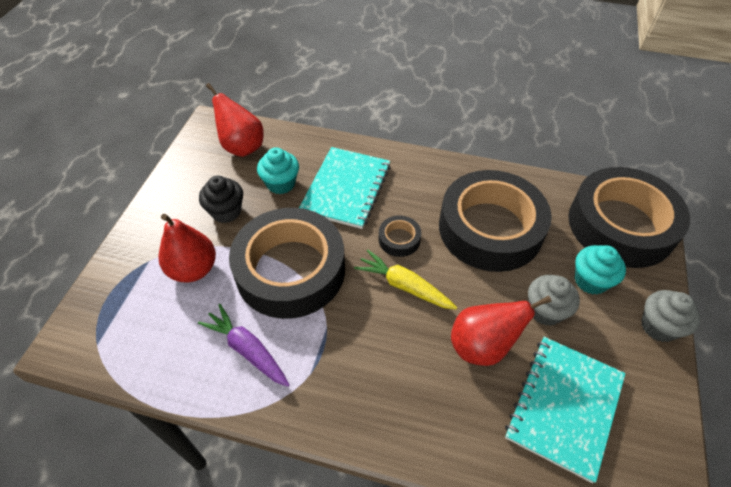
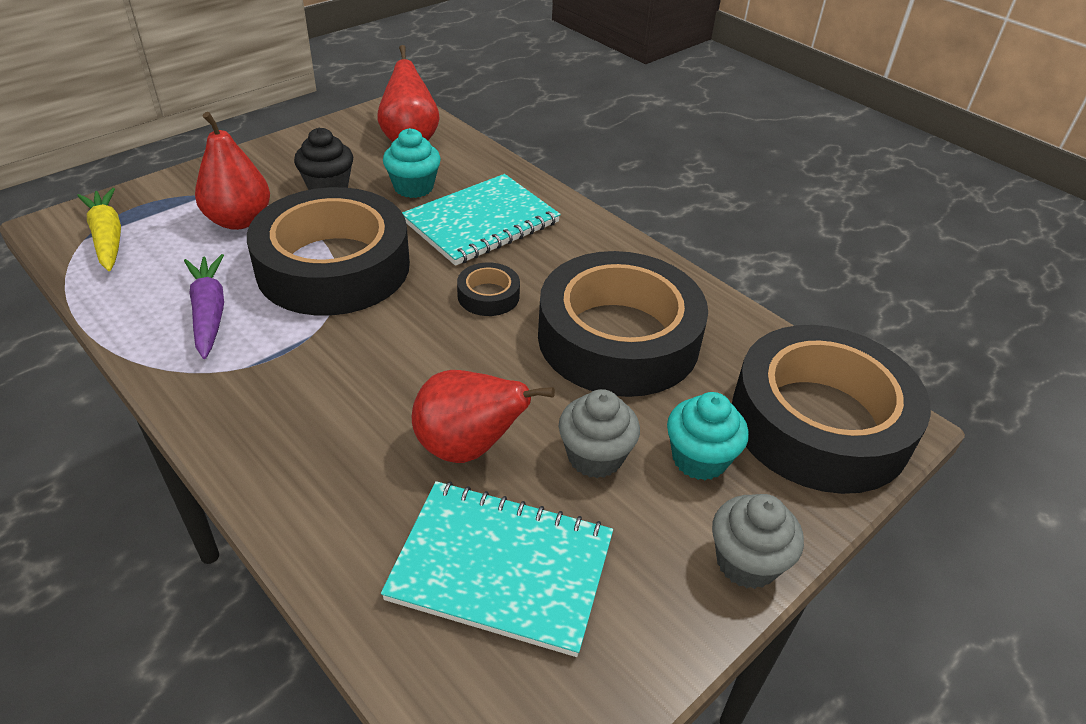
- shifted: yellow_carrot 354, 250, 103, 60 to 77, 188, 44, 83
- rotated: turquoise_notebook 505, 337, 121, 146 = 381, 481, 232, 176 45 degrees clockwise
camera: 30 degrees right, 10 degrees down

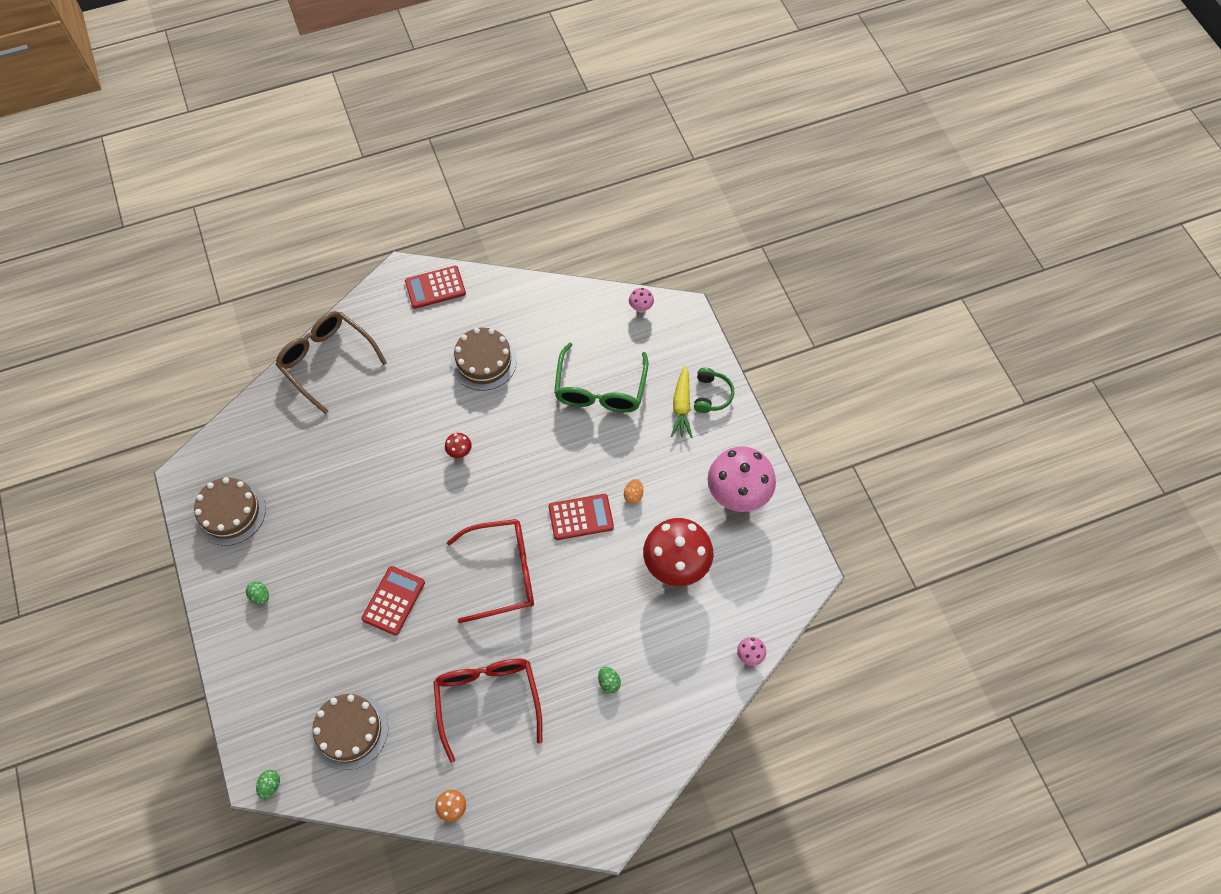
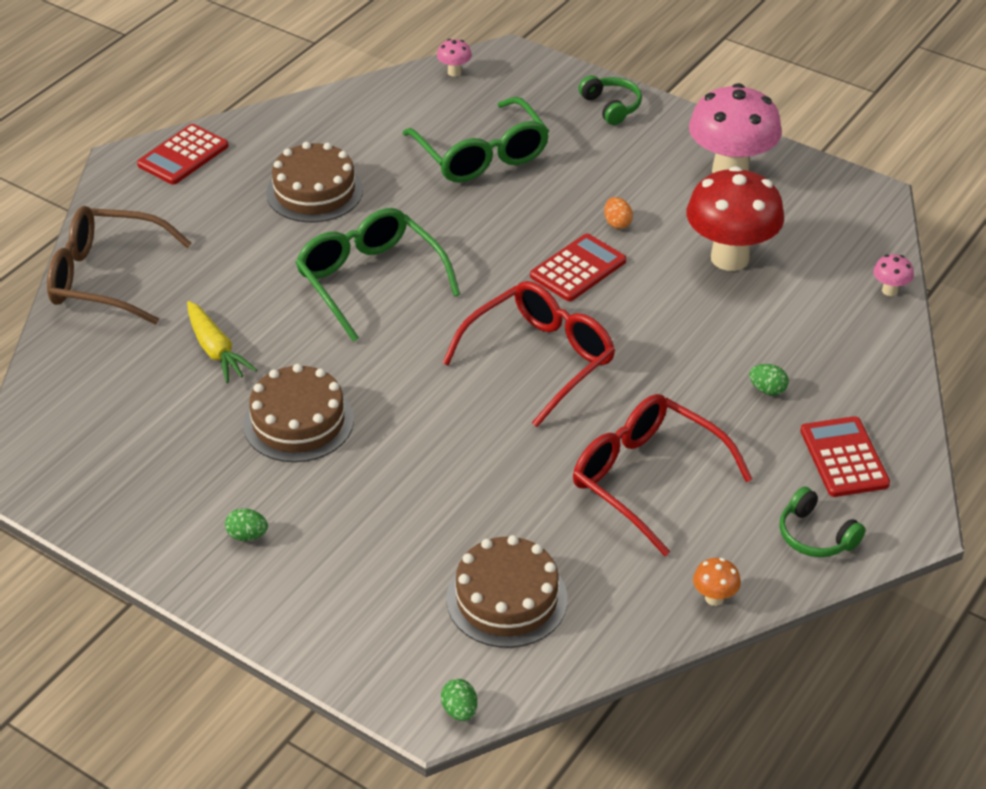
- shifted: yellow_carrot 671, 365, 22, 73 to 187, 301, 70, 82
- shifted: brown_cake 194, 477, 72, 69 to 243, 364, 111, 98
- swapped: red_mushroom 445, 433, 27, 25 to green_glasses 295, 208, 166, 134
- new: green_headphones 780, 487, 86, 70
- shifted: red_calculator 362, 566, 63, 70 to 800, 416, 90, 81
camera: 35 degrees left, 20 degrees down

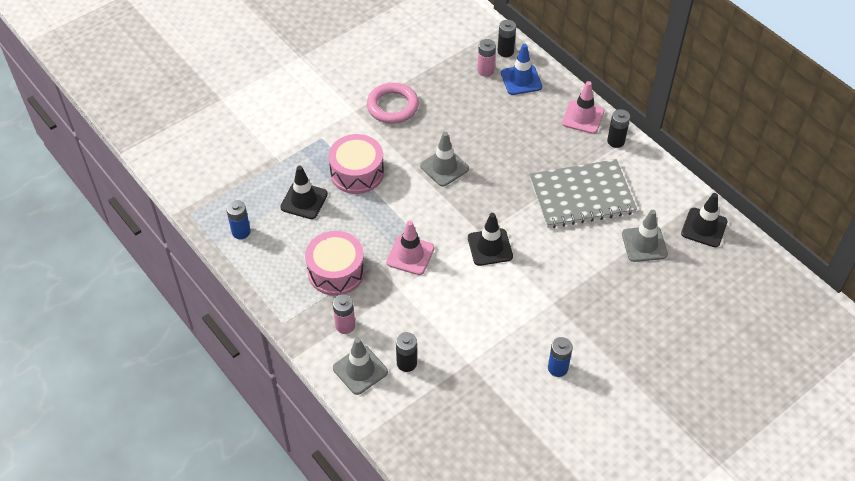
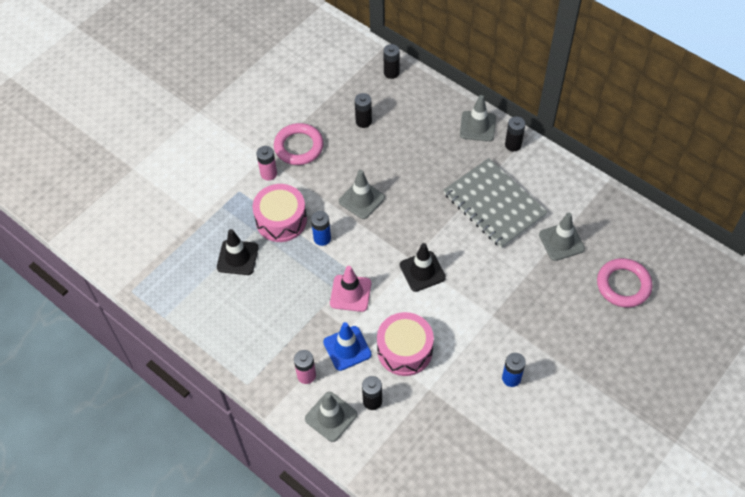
- shifted: pink_battery 477, 39, 19, 38 to 256, 146, 21, 35
- shifted: blue_battery 226, 200, 25, 39 to 311, 211, 20, 35
- shifted: blue_traffic_cone 501, 44, 41, 51 to 323, 322, 49, 49
- new: black_battery 355, 93, 17, 35
- shifted: pink_drum 305, 231, 60, 65 to 377, 312, 57, 64
- rotated: grey_notebook 529, 159, 108, 69 = 443, 158, 105, 90 75 degrees clockwise
- repainted: pink_traffic_cone 562, 81, 42, 53 to grey_traffic_cone 460, 95, 36, 46
- new: pink_ring 597, 258, 56, 50
- gone: black_traffic_cone 681, 193, 47, 54
camera: 10 degrees left, 5 degrees up

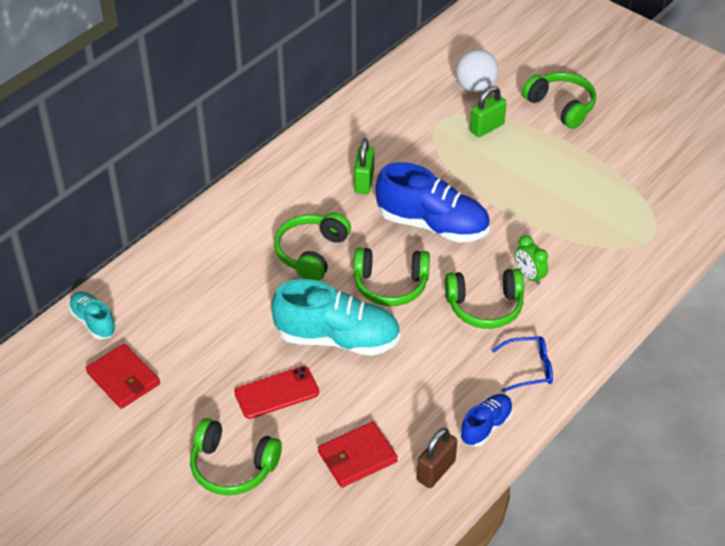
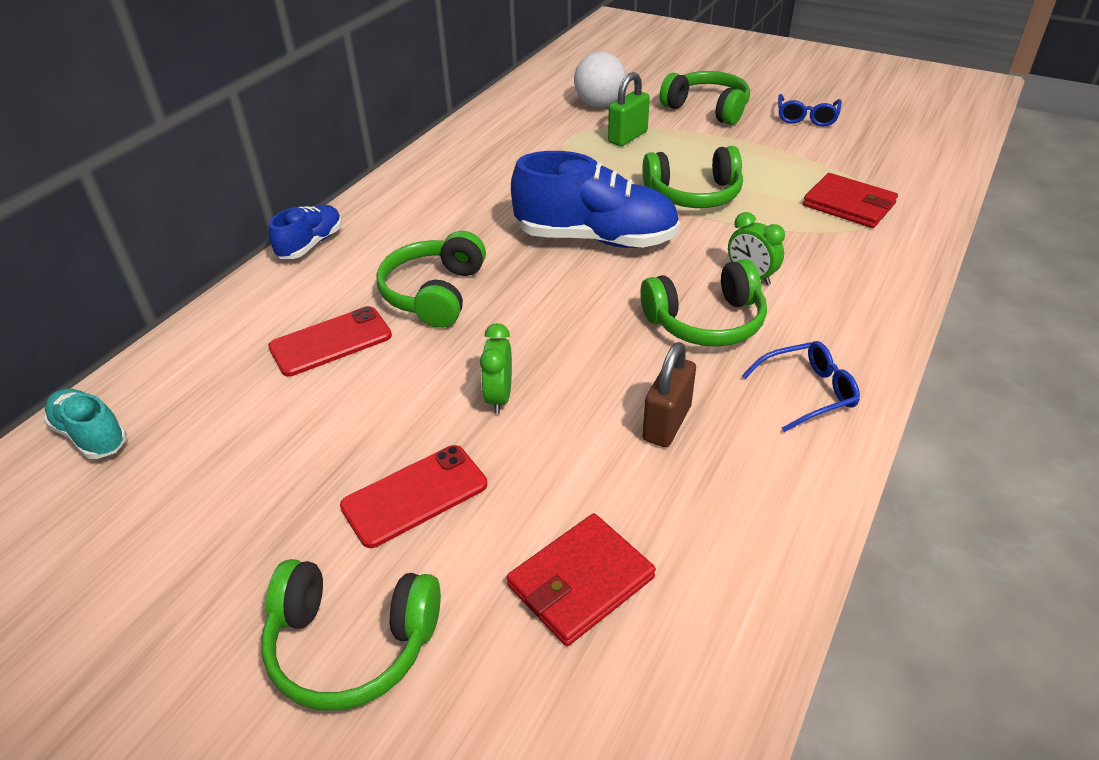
- new: red_phone 268, 306, 124, 70
- shifted: blue_shoe 460, 394, 53, 53 to 269, 205, 73, 54
- swapped: turquoise_shoe 271, 279, 130, 77 to green_clock 480, 323, 32, 91
- shifted: green_headphones 353, 247, 77, 59 to 642, 146, 101, 62
- shifted: brown_padlock 417, 428, 40, 60 to 643, 342, 53, 105
- new: blue_glasses 778, 94, 64, 32
- shifted: red_wallet 86, 343, 74, 66 to 803, 173, 95, 55
- gone: green_padlock 354, 138, 20, 56
camera: 10 degrees left, 5 degrees down

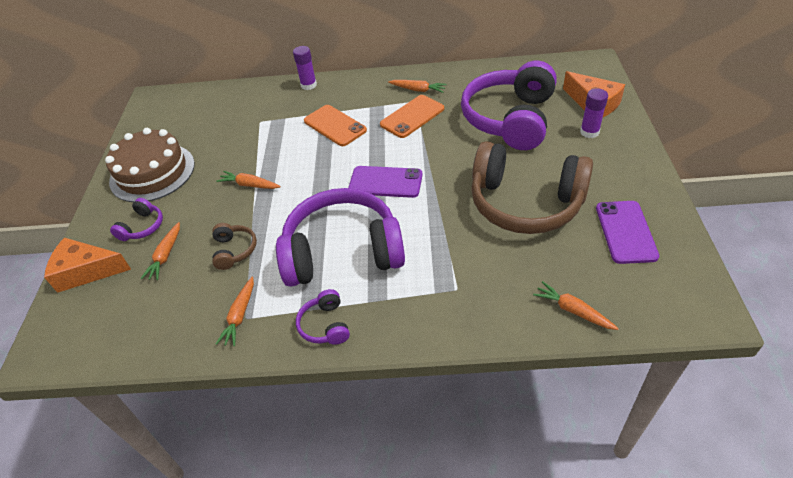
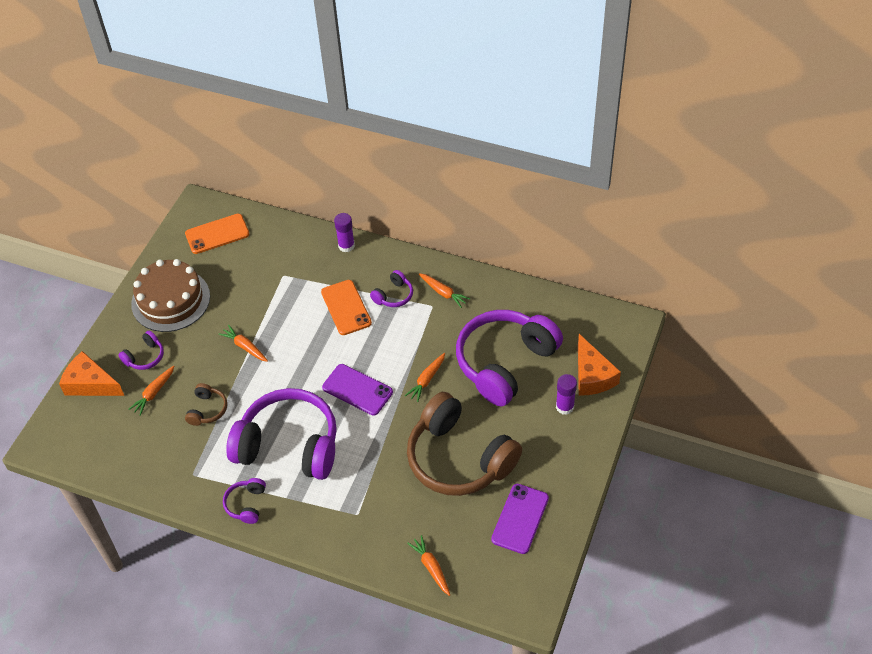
- shifted: orange_phone 380, 95, 64, 43 to 185, 214, 64, 40
- new: purple_headphones 370, 270, 43, 37
- shifted: orange_carrot 216, 276, 38, 70 to 405, 353, 40, 49
camera: 20 degrees right, 5 degrees up

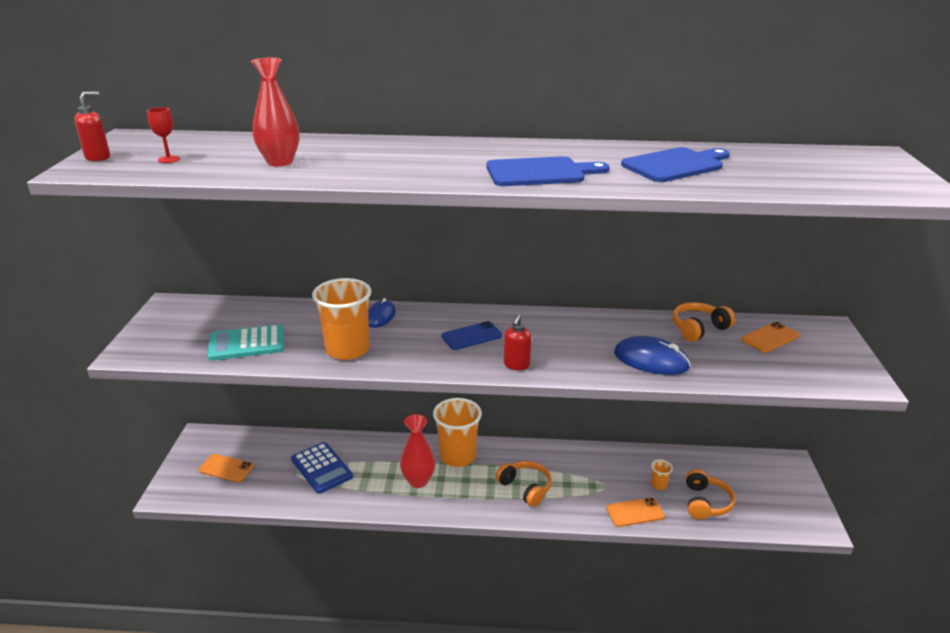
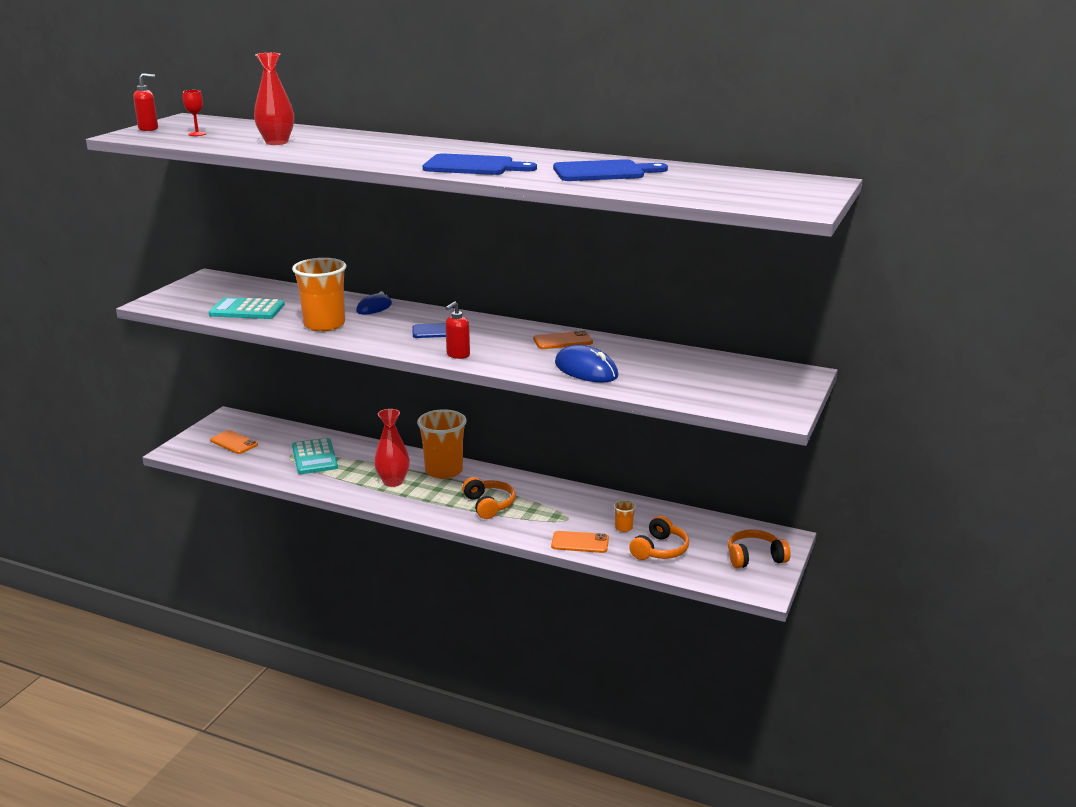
- repainted: blue_calculator 291, 442, 62, 52 to turquoise_calculator 292, 438, 46, 36
- shifted: orange_phone 741, 322, 59, 31 to 533, 330, 60, 19
- shifted: orange_headphones 672, 302, 63, 40 to 728, 529, 62, 39
camera: 20 degrees right, 5 degrees down

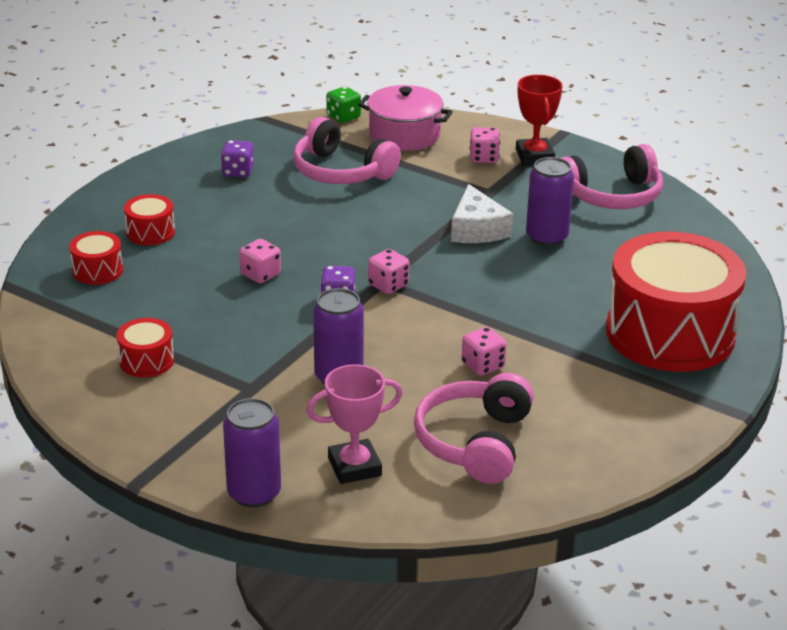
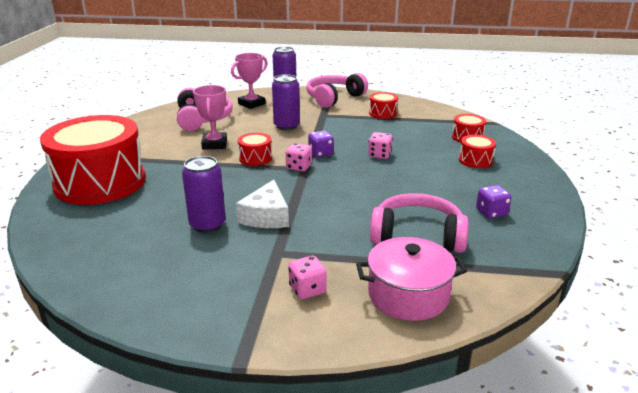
- swapped: pink_dice 461, 327, 45, 49 to pink_trophy 193, 85, 34, 65
- rotated: white_cheese 451, 184, 62, 59 = 236, 180, 53, 48 135 degrees counterclockwise
- new: red_drum 238, 133, 34, 33
- shifted: pink_headphones 561, 144, 102, 65 to 306, 73, 62, 35
- gone: green_dice 326, 86, 35, 37
- gone: red_trophy 516, 75, 47, 90
camera: 155 degrees right, 5 degrees down

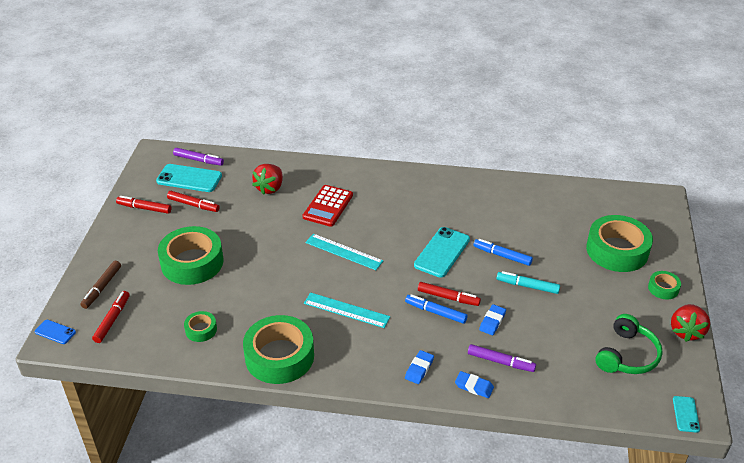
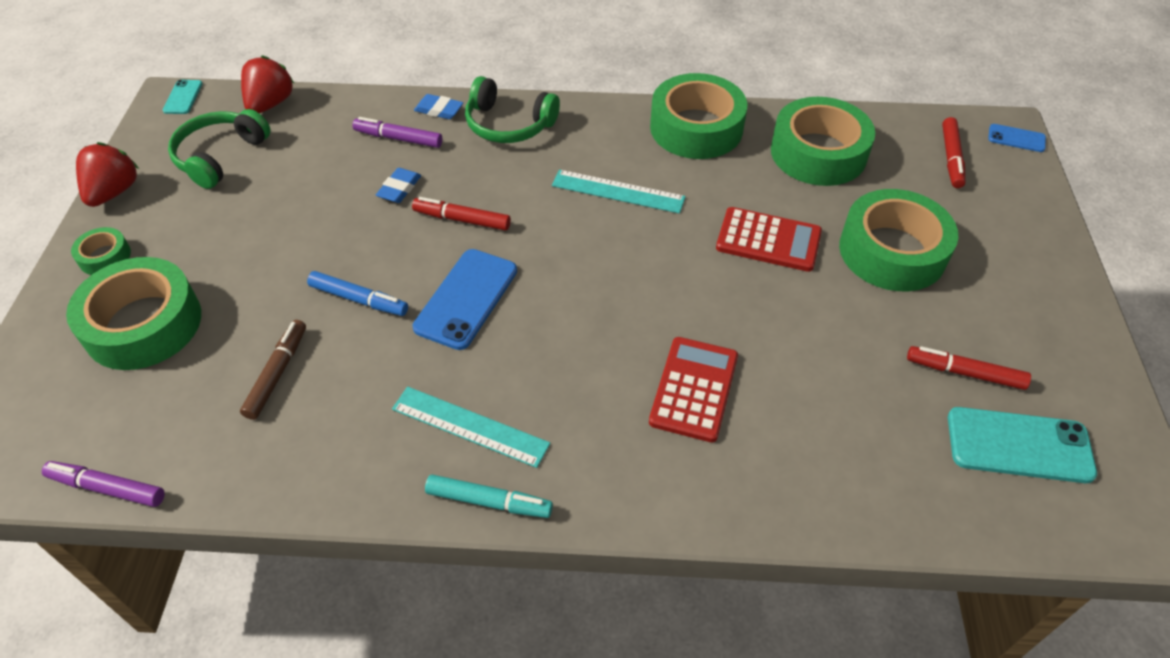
- shifted: purple_marker 173, 148, 51, 18 to 42, 461, 123, 46
- shifted: brown_marker 80, 261, 41, 48 to 240, 320, 66, 100
- shifted: red_strawberry 252, 164, 31, 31 to 241, 56, 53, 57
- shifted: turquoise_ruler 305, 234, 78, 36 to 392, 387, 158, 81
- repainted: turquoise_phone 414, 227, 56, 51 to blue_phone 413, 249, 104, 101
- shifted: turquoise_marker 497, 271, 63, 23 to 425, 474, 128, 44
- swapped: blue_eraser 405, 350, 29, 34 to green_headphones 465, 76, 95, 67
- new: red_calculator 716, 207, 106, 65
- scaled: green_tape 184, 311, 33, 31 = 771, 97, 104, 89 x2.13
- gone: red_marker 116, 196, 55, 18
- gone: blue_marker 405, 294, 63, 30
camera: 175 degrees right, 10 degrees up

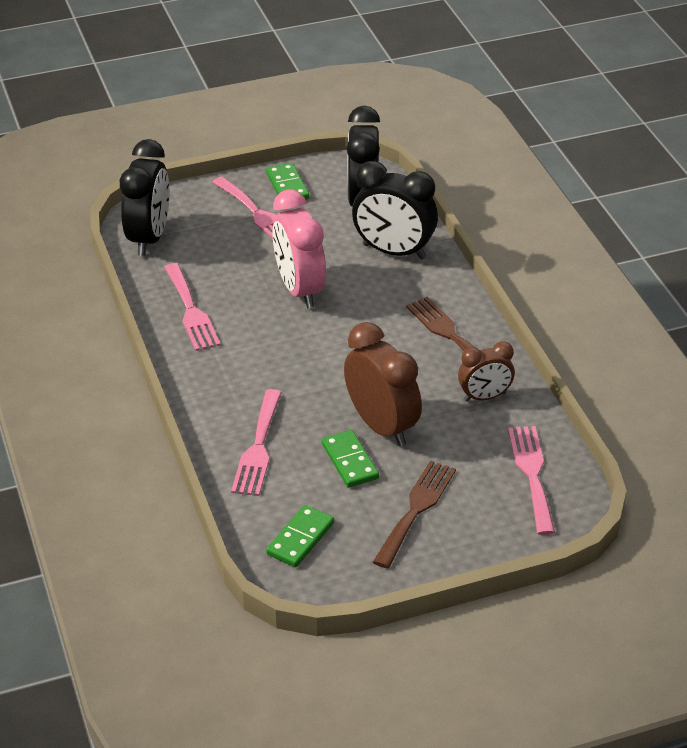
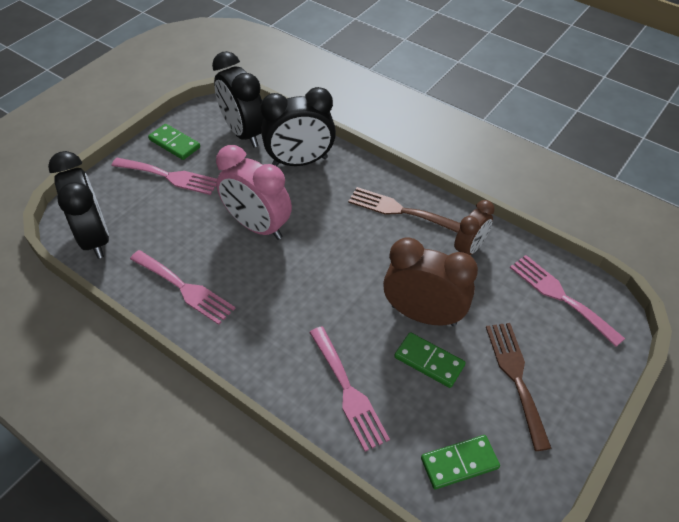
- rotated: green_domino 266, 505, 68, 62 = 421, 435, 79, 55 75 degrees clockwise
camera: 35 degrees left, 10 degrees up

